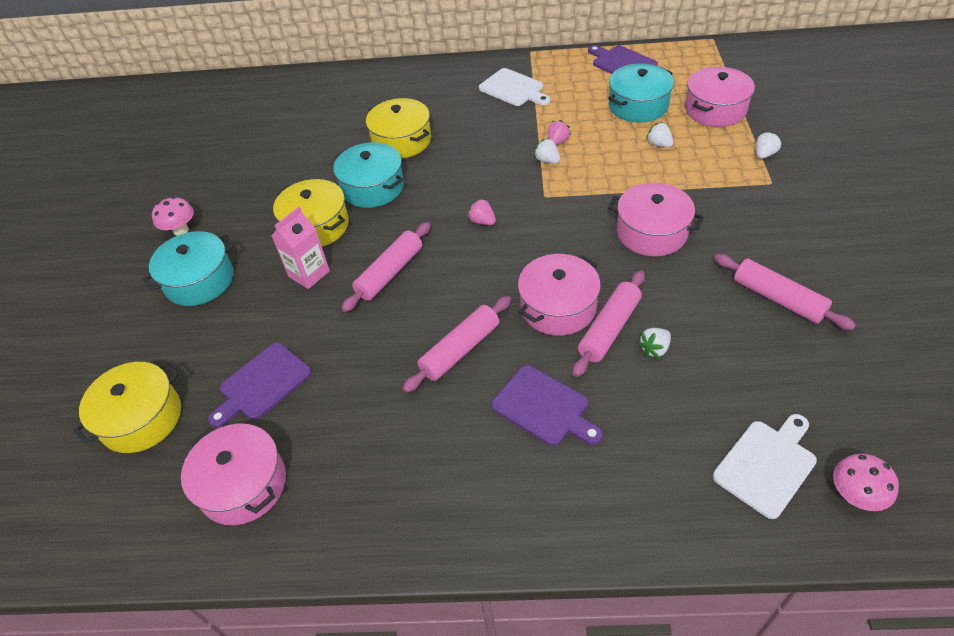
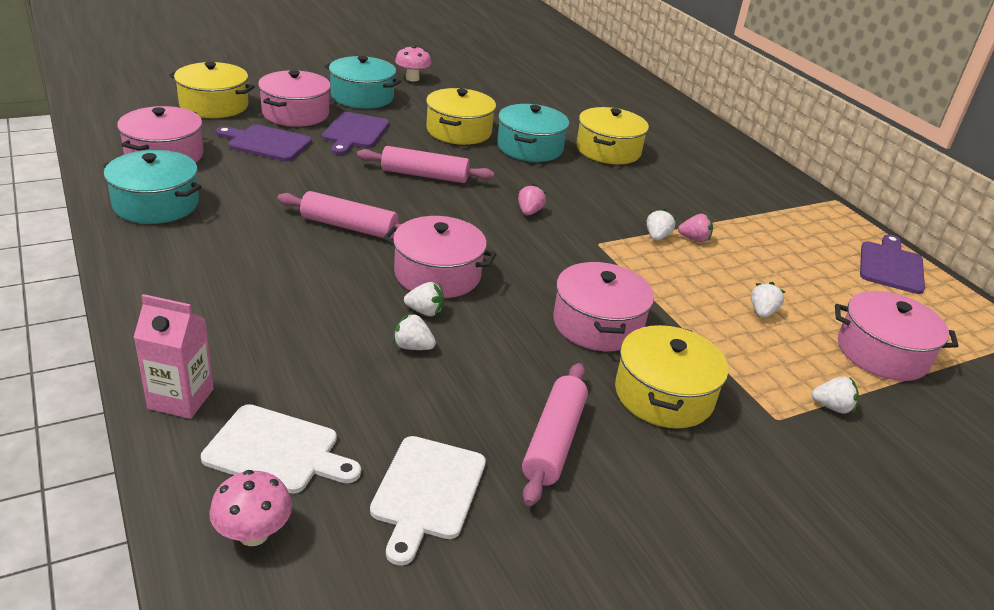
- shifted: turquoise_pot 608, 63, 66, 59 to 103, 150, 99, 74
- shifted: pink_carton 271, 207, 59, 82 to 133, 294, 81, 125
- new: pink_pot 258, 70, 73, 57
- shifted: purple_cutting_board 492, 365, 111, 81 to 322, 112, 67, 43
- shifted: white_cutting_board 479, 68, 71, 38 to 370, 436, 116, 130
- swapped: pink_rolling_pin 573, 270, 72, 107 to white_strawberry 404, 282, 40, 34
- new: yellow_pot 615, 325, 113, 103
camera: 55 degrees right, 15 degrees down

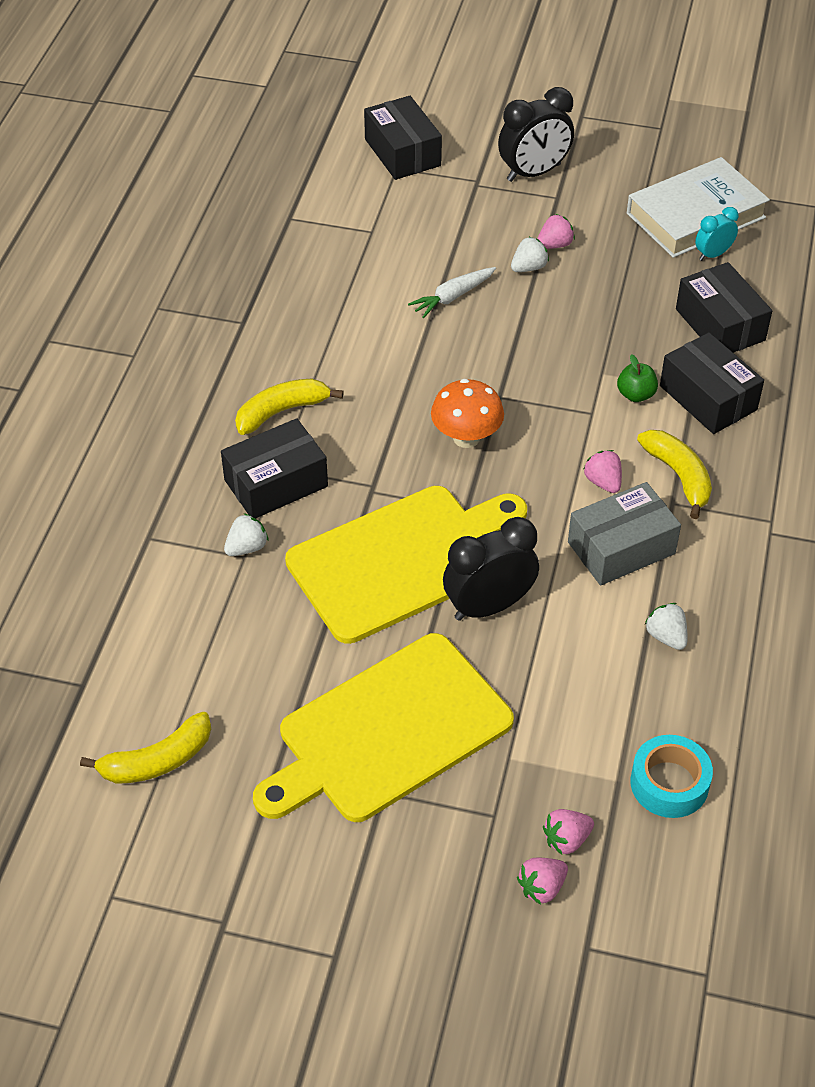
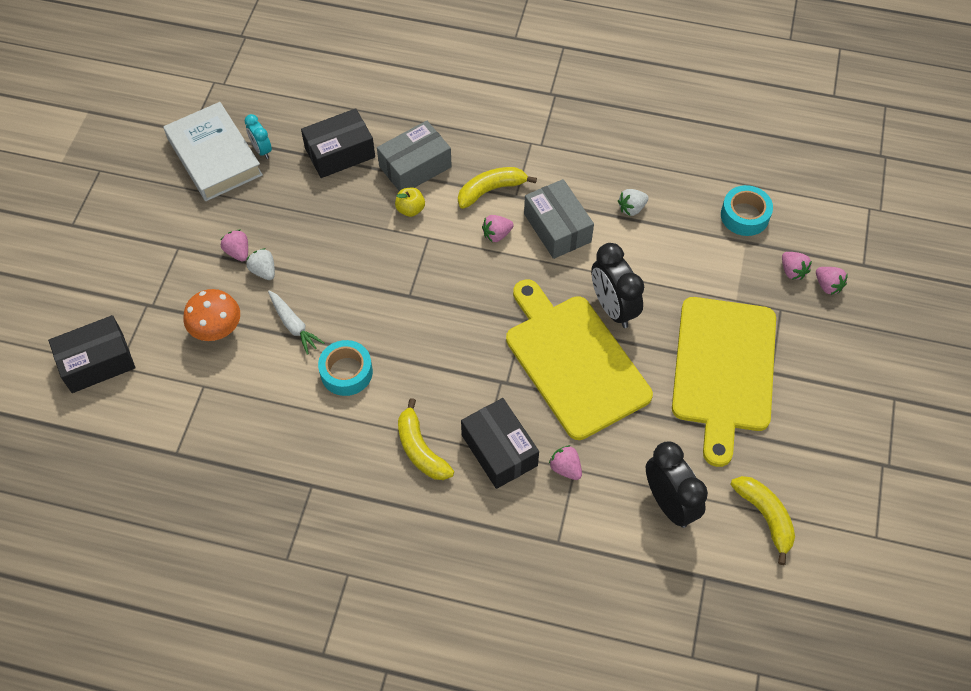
- shifted: orange_mushroom 431, 379, 73, 69 to 183, 289, 57, 52
- new: turquoise_tape 318, 340, 55, 56
- repainted: black_box 660, 332, 104, 102 to grey_box 377, 121, 75, 70
- repainted: green_apple 617, 354, 41, 48 to yellow_apple 395, 188, 30, 29
- repainted: white_strawberry 224, 513, 45, 43 to pink_strawberry 549, 445, 33, 35
- shifted: black_clock 498, 87, 76, 95 to 646, 441, 62, 87
- rotated: yellow_cutting_board 253, 633, 261, 189 = 672, 297, 104, 170 45 degrees clockwise
camera: 90 degrees left, 10 degrees up

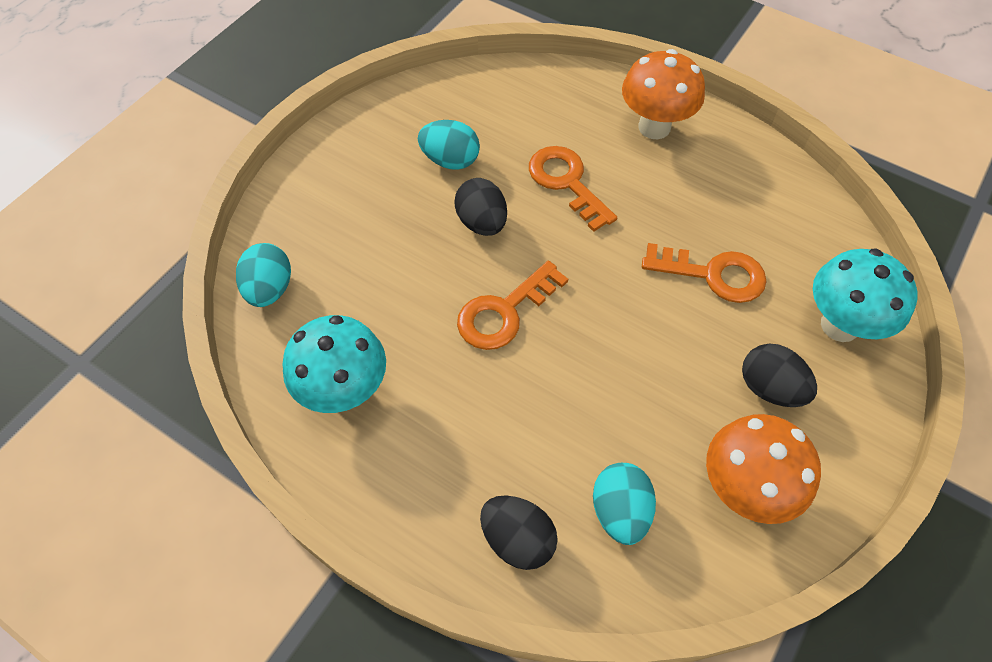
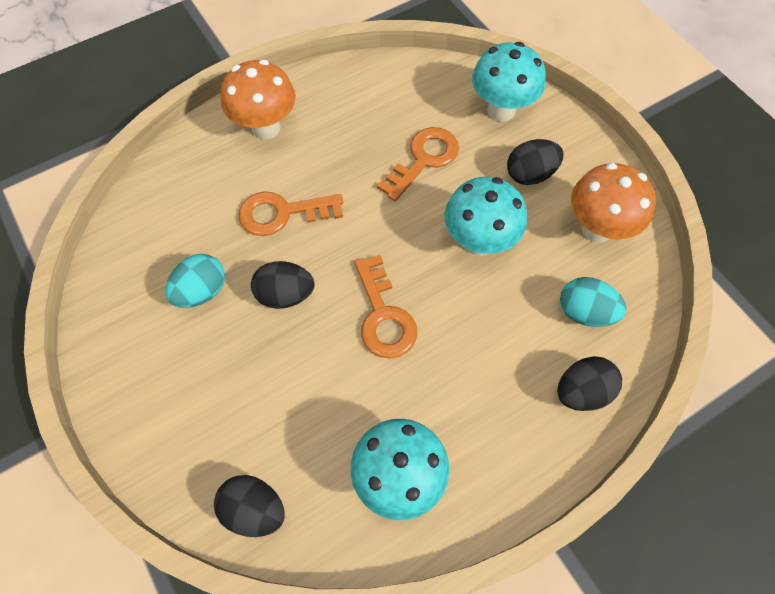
- repainted: turquoise_egg 236, 243, 55, 64 to black_egg 214, 475, 70, 62
- new: turquoise_mushroom 445, 177, 82, 79
camera: 65 degrees left, 5 degrees up

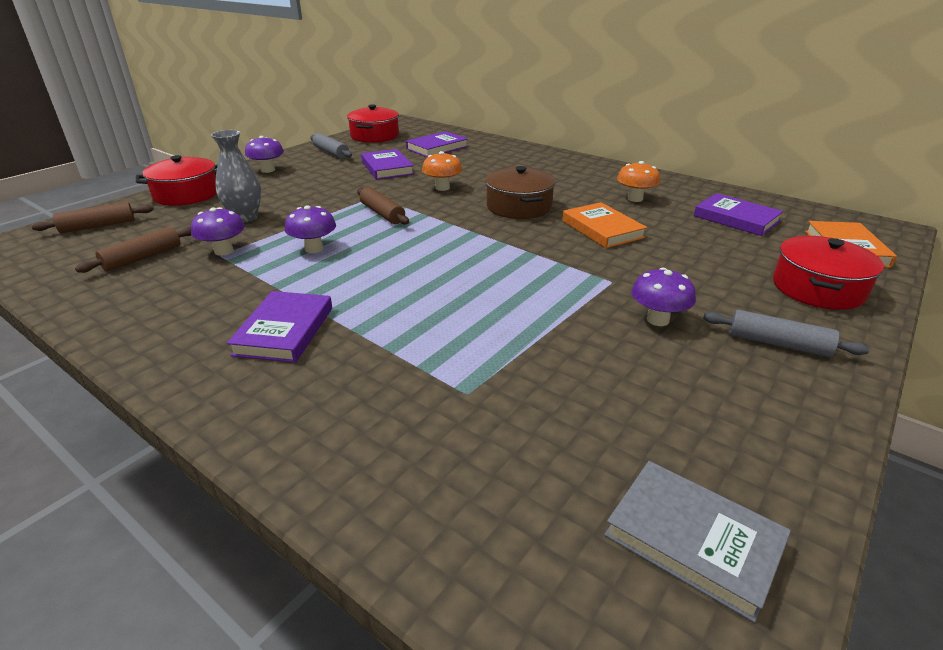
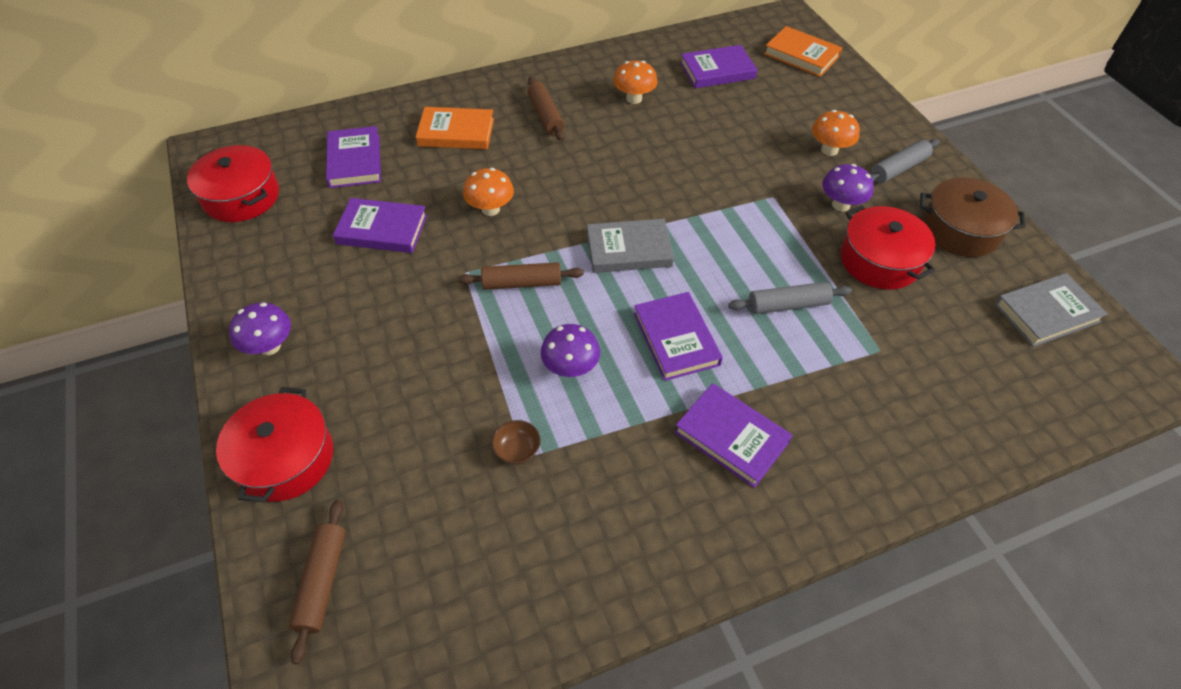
- shifted: orange_book 562, 202, 85, 46 to 416, 107, 78, 42
- swapped: purple_mushroom 191, 207, 54, 49 to brown_bowl 492, 420, 49, 45
- shifted: brown_rolling_pin 75, 227, 116, 46 to 527, 77, 37, 64
- new: grey_book 587, 219, 87, 54
- new: purple_book 634, 292, 89, 89
- shifted: grey_rolling_pin 310, 133, 42, 26 to 728, 282, 124, 32
- new: orange_mushroom 812, 110, 48, 46
- shifted: red_pot 773, 236, 111, 74 to 840, 205, 96, 85
- shifted: brown_pot 485, 166, 71, 53 to 920, 177, 105, 80
- gone: grey_vase 211, 130, 50, 93
camera: 60 degrees left, 20 degrees up

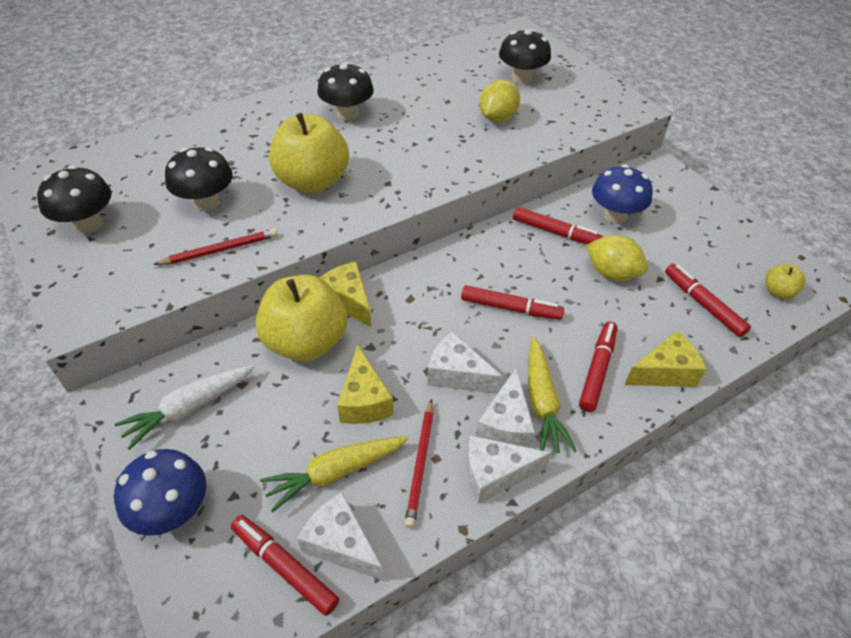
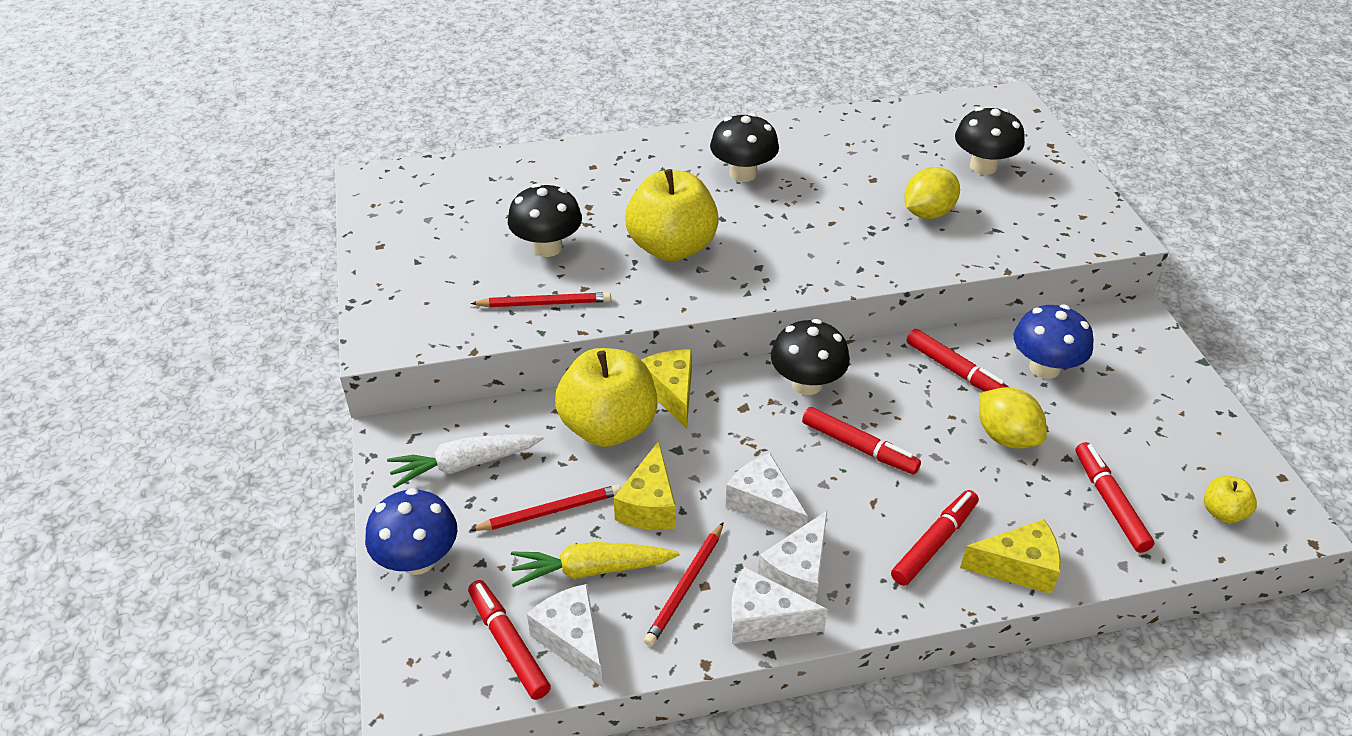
- new: red_pencil 470, 485, 151, 46
- shifted: black_mushroom 37, 166, 74, 67 to 771, 319, 79, 76
- gone: yellow_carrot 528, 337, 49, 116
camera: 20 degrees right, 5 degrees down

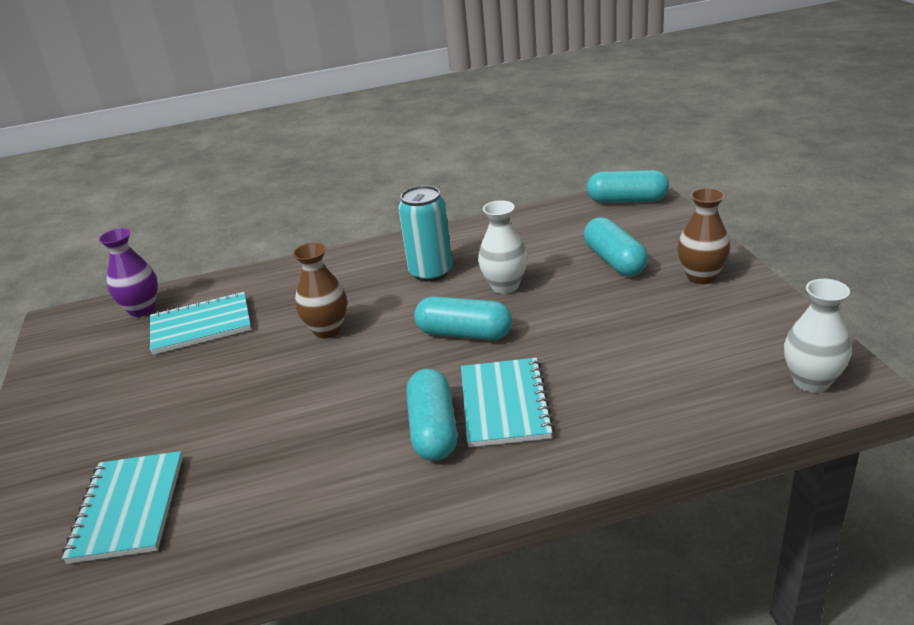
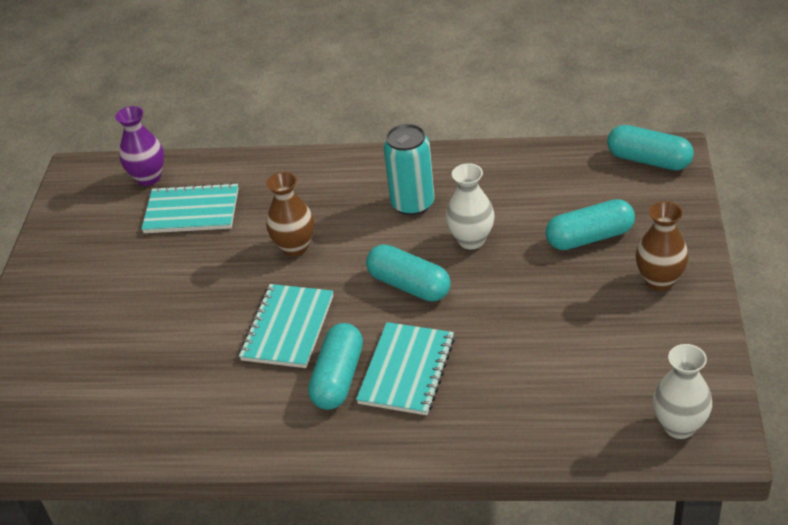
- shifted: turquoise_notebook 62, 451, 121, 113 to 239, 284, 94, 84
- rotated: turquoise_capsule 584, 217, 64, 59 = 546, 199, 89, 51 75 degrees clockwise
camera: 20 degrees right, 10 degrees up

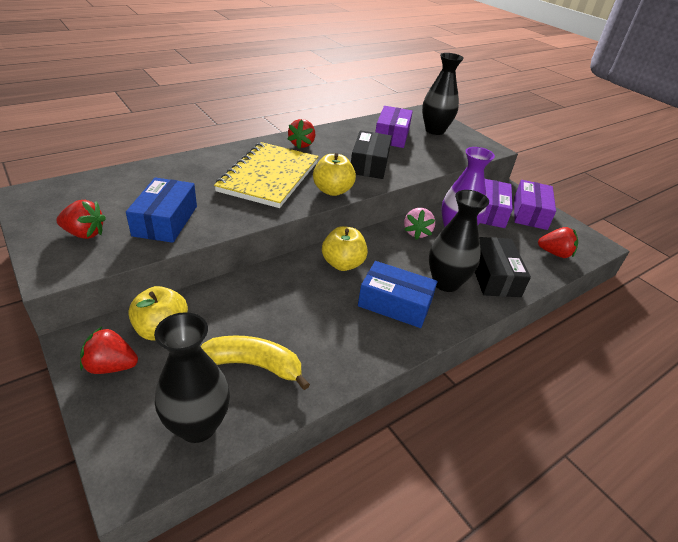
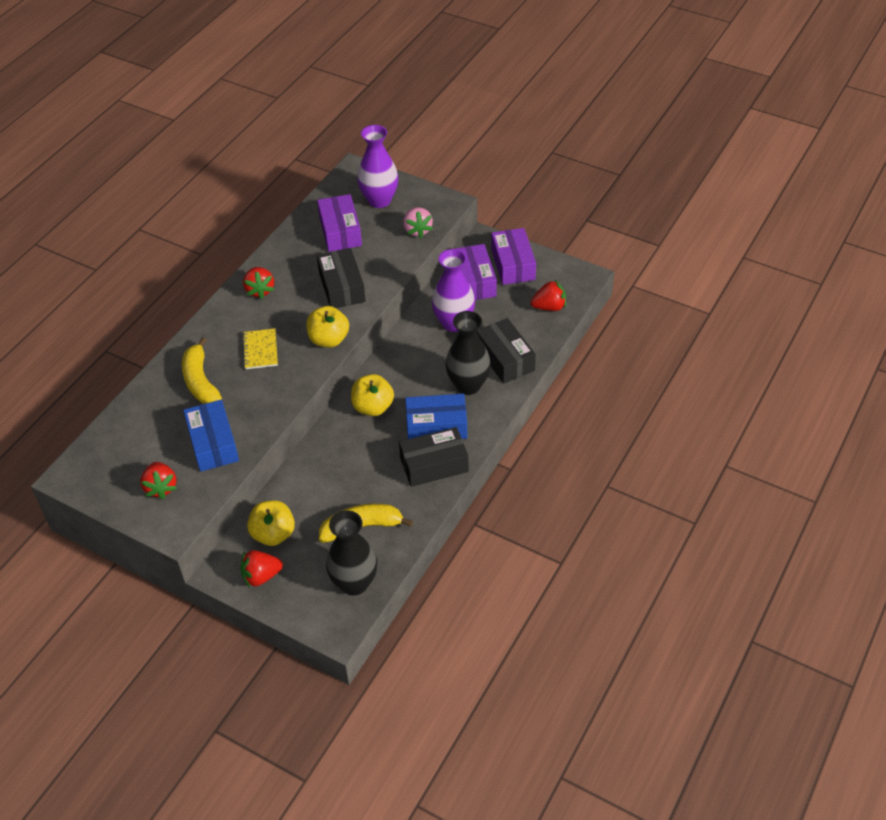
- rotated: red_strawberry 56, 200, 50, 39 = 140, 462, 37, 37 90 degrees clockwise
- new: yellow_banana 182, 337, 40, 67
- scaled: yellow_notebook 214, 142, 105, 66 = 242, 329, 36, 40 x0.46
- repainted: black_vase 422, 53, 42, 82 to purple_vase 357, 125, 41, 83
- new: black_box 399, 427, 70, 60
- shifted: pink_strawberry 404, 208, 31, 32 to 403, 207, 30, 31
camera: 20 degrees left, 10 degrees up

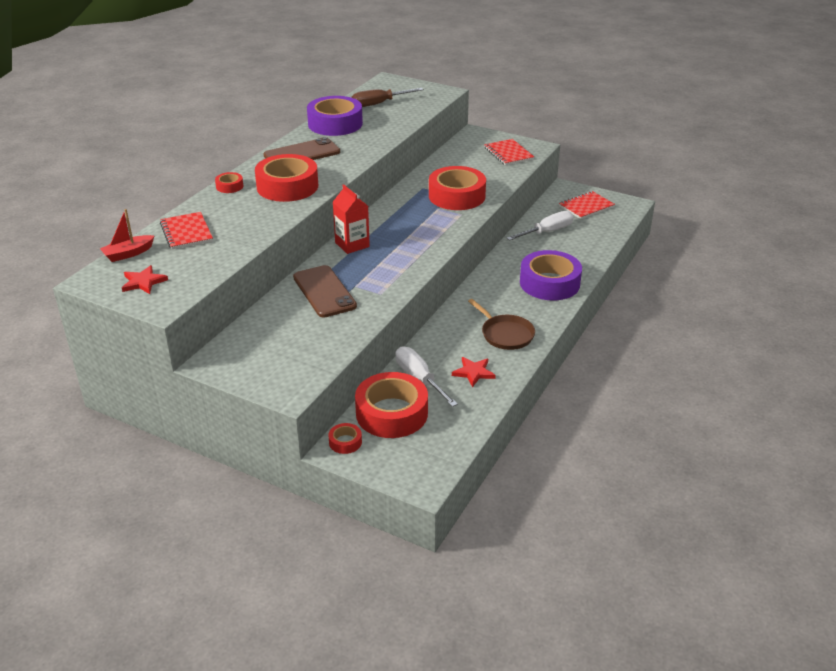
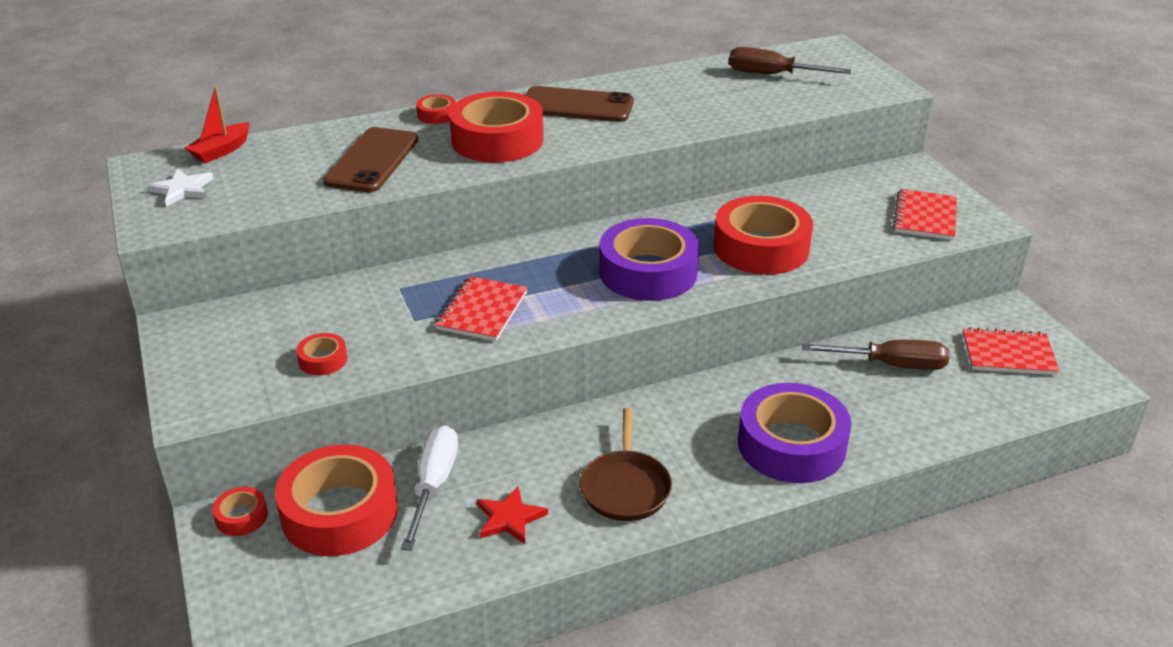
- repainted: red_star 122, 265, 46, 29 to white_star 148, 169, 66, 38
- rotated: red_boat 100, 209, 54, 53 = 185, 86, 65, 77 60 degrees counterclockwise
- new: red_tape 296, 333, 52, 43
- shifted: brown_phone 293, 265, 64, 53 to 323, 127, 95, 65
- shifted: red_notebook 160, 212, 53, 37 to 435, 276, 93, 65
- shifted: purple_tape 307, 96, 56, 40 to 599, 218, 100, 83
- repainted: white_screwdriver 507, 211, 67, 30 to brown_screwdriver 802, 340, 147, 30
- gone: red_carton 333, 185, 37, 69
camera: 40 degrees right, 0 degrees up

